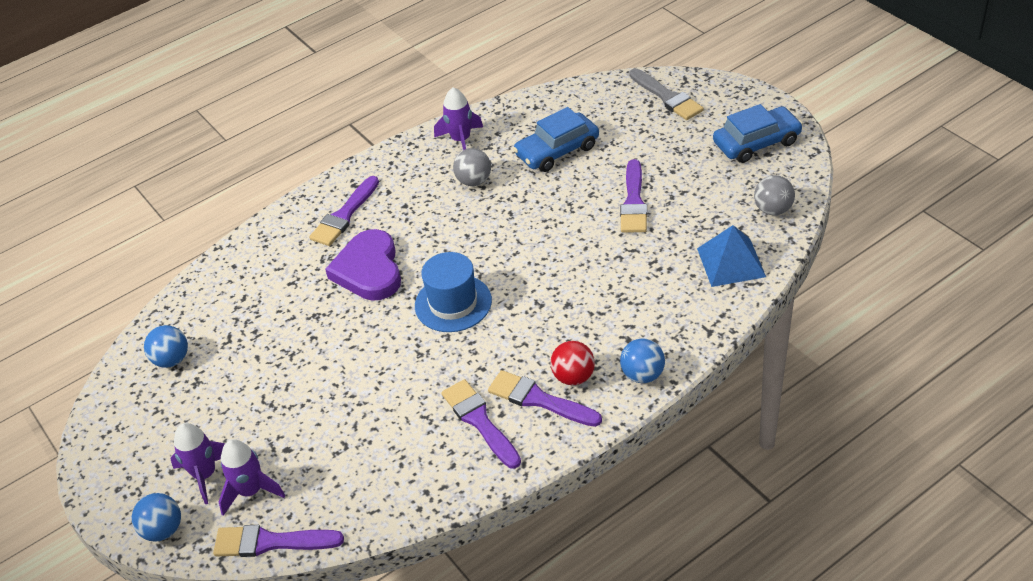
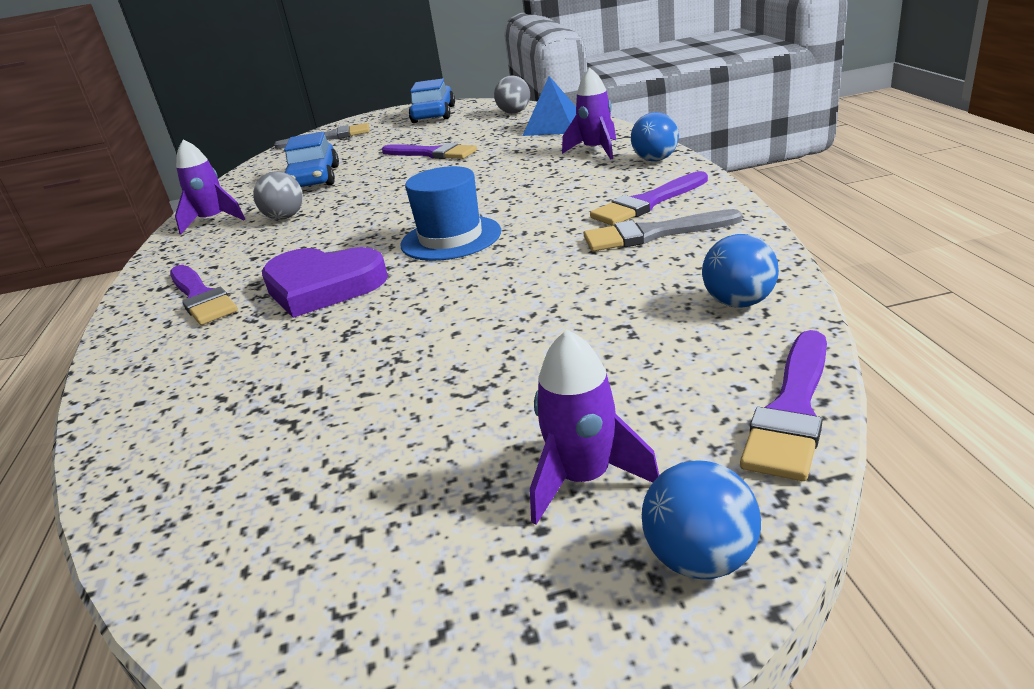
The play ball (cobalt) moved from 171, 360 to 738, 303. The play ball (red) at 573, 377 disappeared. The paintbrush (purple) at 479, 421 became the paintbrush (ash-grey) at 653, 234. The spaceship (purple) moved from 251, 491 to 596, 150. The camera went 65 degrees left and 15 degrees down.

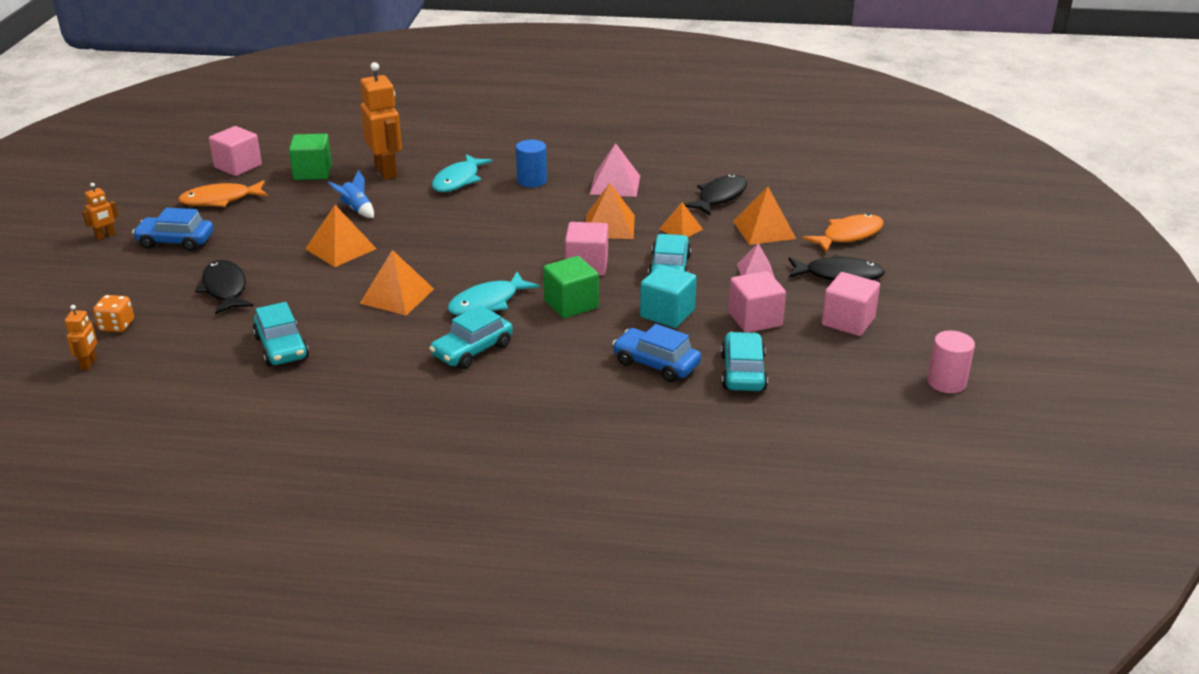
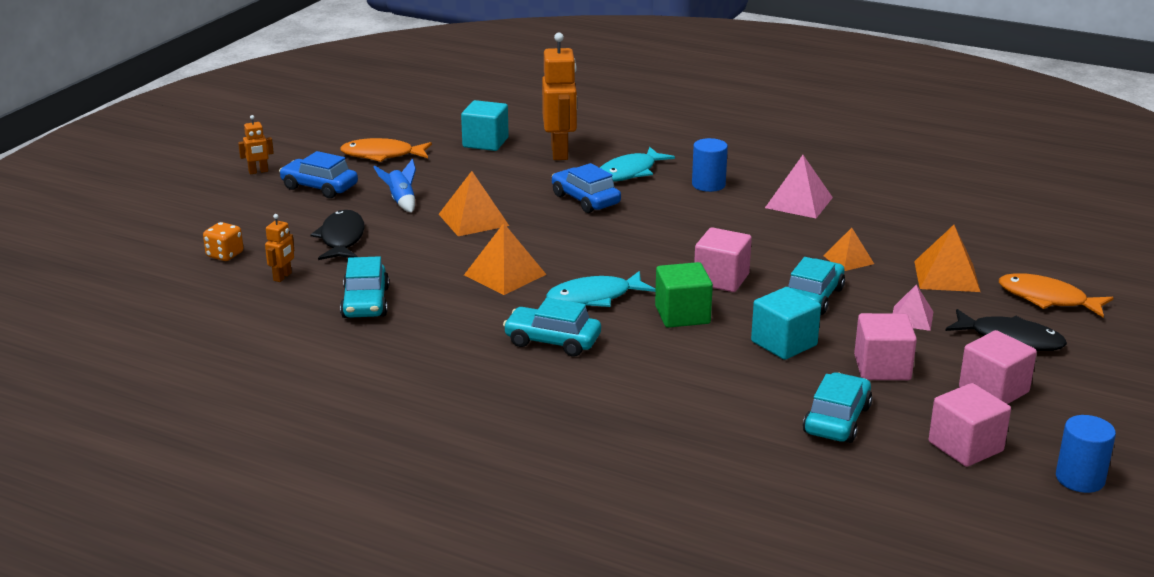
The block (rosy) moved from 238, 166 to 965, 447. The block (emerald) at 313, 172 became the block (turquoise) at 485, 142. The spaceship (cobalt) moved from 356, 210 to 401, 202. The fish figure (ebony) at 720, 197 disappeared. The pyramid (bright orange) at 609, 226 disappeared. The fish figure (bright orange) at 848, 235 turned 135 degrees counterclockwise. The robot figure (bright orange) moved from 89, 363 to 282, 277. The car (turquoise) at 472, 350 turned 45 degrees clockwise. The car (cobalt) moved from 656, 364 to 585, 200. The cylinder (rosy) at 946, 382 became the cylinder (cobalt) at 1080, 479. The camera went 20 degrees right and 5 degrees down.

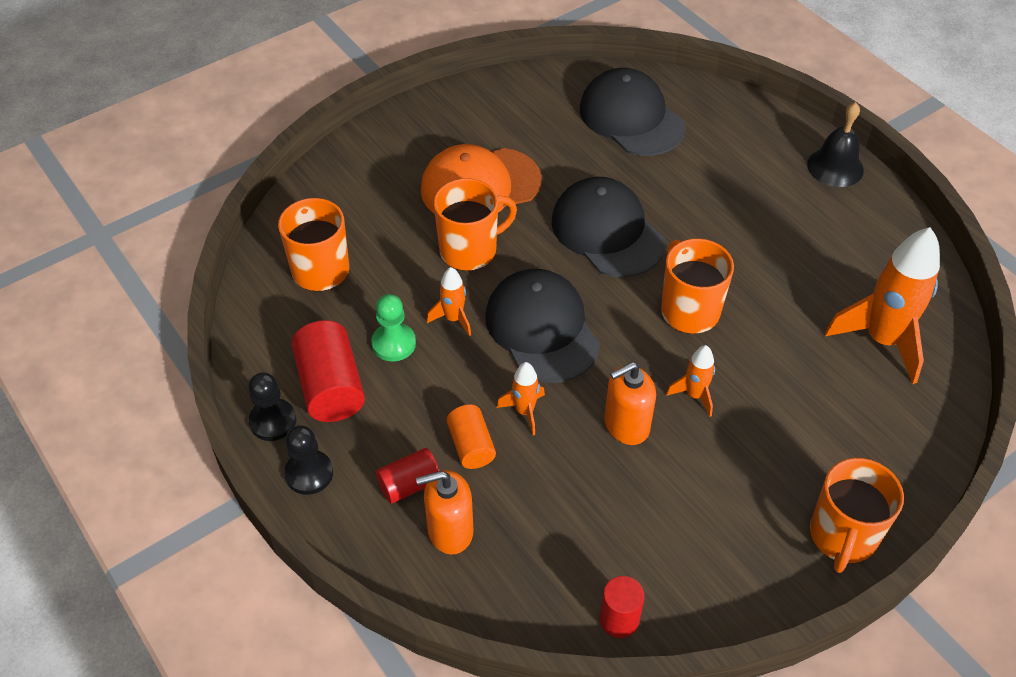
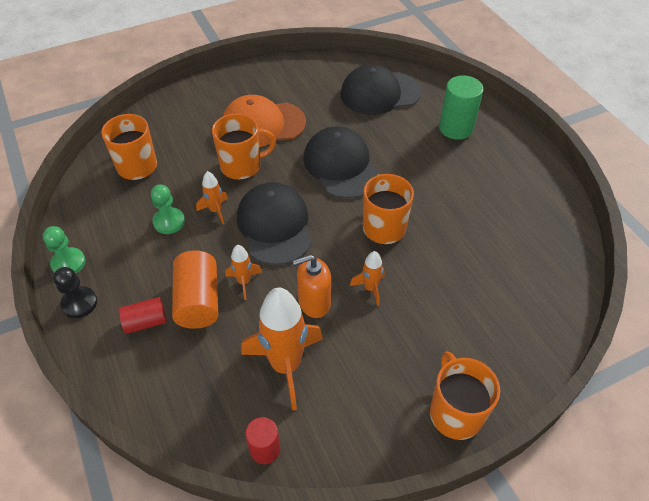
The peaked cap (ebony) at 631, 118 turned 75 degrees counterclockwise. The school bell (ebony) at 835, 167 disappeared. The spaceship (bright orange) moved from 882, 340 to 286, 365. The cylinder (red) at 330, 387 disappeared. The pawn (ebony) at 273, 421 became the pawn (emerald) at 68, 263. The cylinder (bright orange) at 471, 446 changed to 1.64 times the size. The mug (bright orange) at 842, 536 turned 135 degrees clockwise. The soap dispenser (bright orange) at 450, 531 disappeared. The cylinder (emerald) at 456, 128 appeared. The camera went 10 degrees right and 0 degrees up.

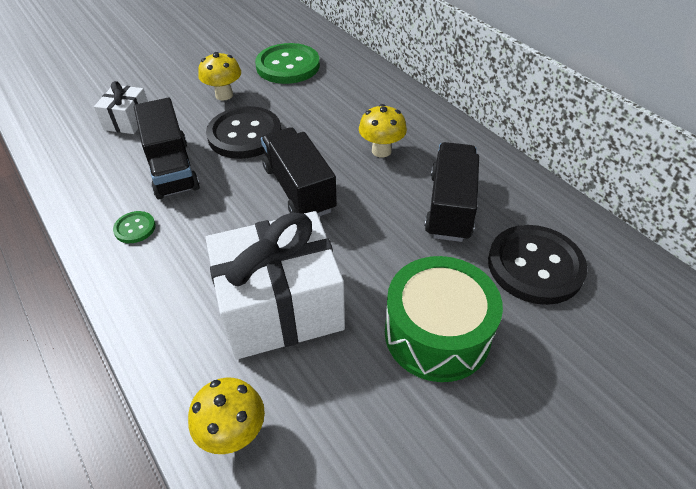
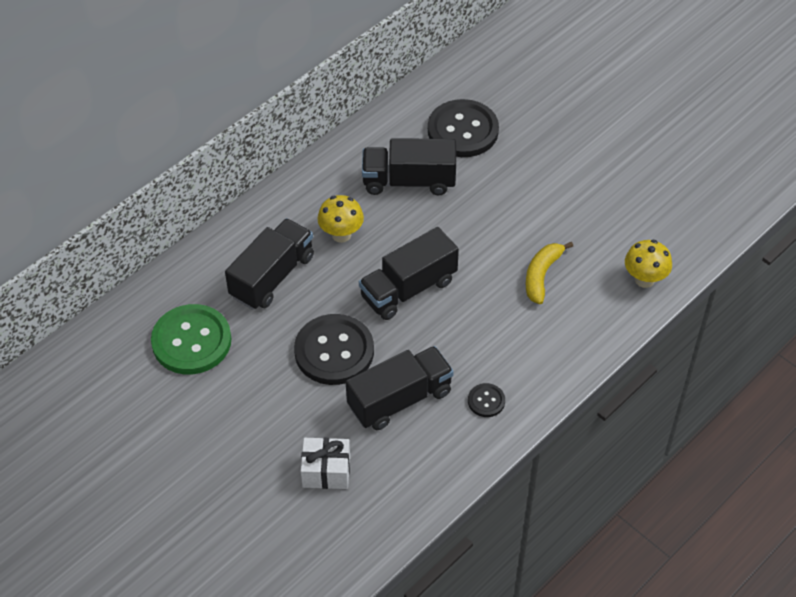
The fungus (yellow) at 224, 95 disappeared. The sewing button (emerald) at 135, 228 became the sewing button (ebony) at 486, 401. The present (white) at 280, 307 was replaced by the banana fruit (yellow) at 541, 275. The toy drum (emerald) at 437, 333 disappeared. The truck (ebony) at 272, 276 appeared. The camera went 100 degrees left and 5 degrees up.

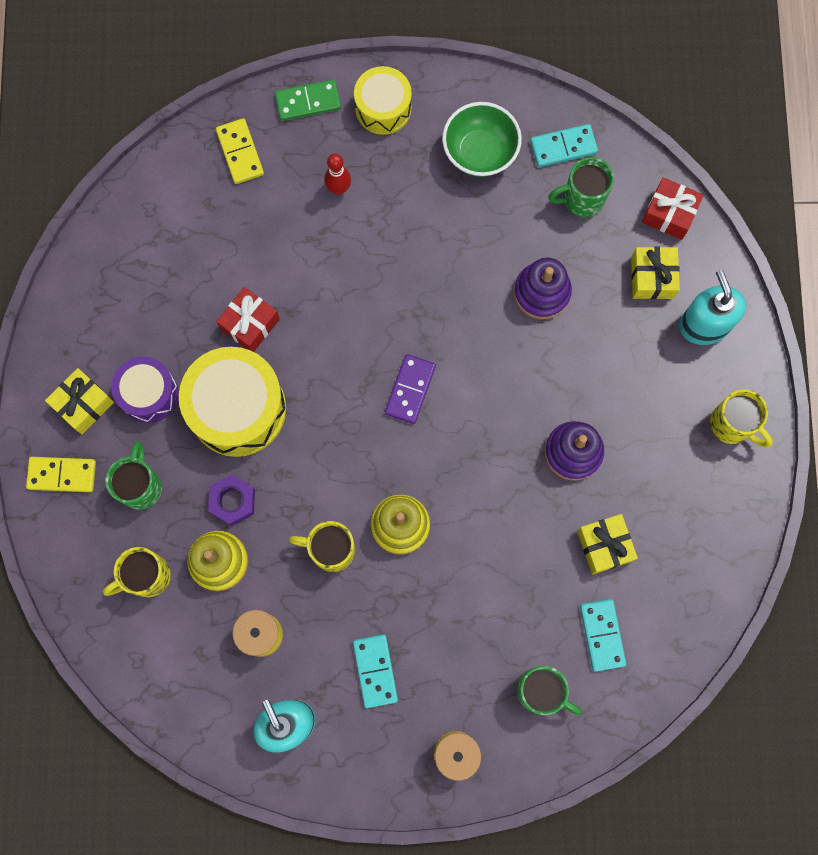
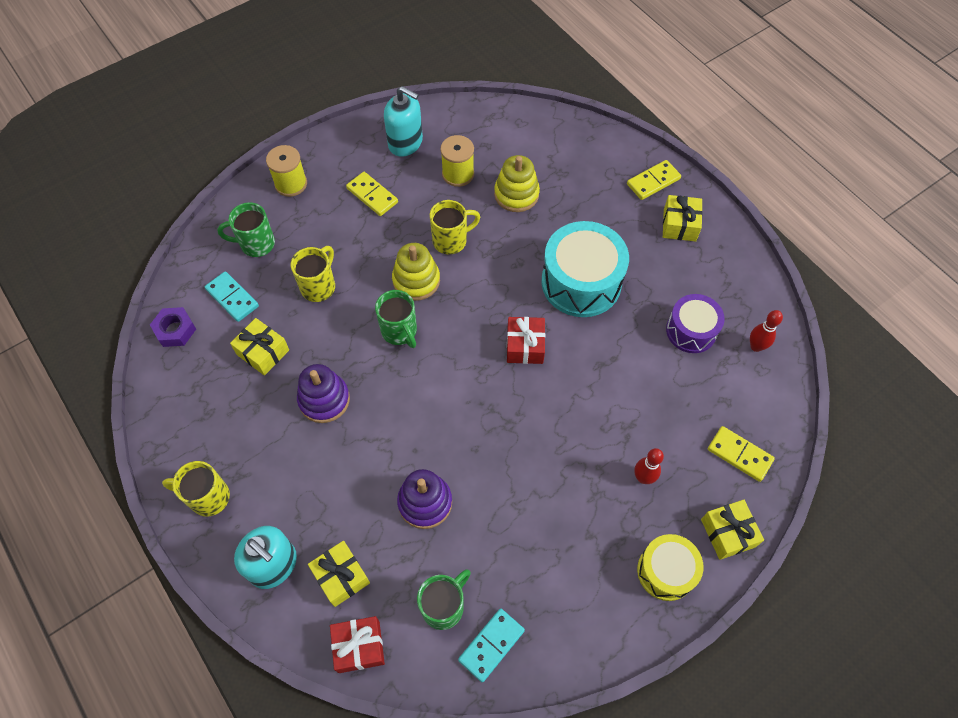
The domino (emerald) at 308, 102 was replaced by the present (yellow) at 727, 533. The bowl (emerald) at 480, 152 disappeared. The present (red) moved from 250, 324 to 525, 346. The toy drum (yellow) at 237, 409 became the toy drum (turquoise) at 581, 282. The domino (purple) at 410, 390 disappeared. The toy drum (purple) moved from 149, 394 to 691, 331. The mug (emerald) moved from 141, 486 to 400, 331. The hexagon nut (purple) moved from 232, 501 to 175, 330. The mug (yellow) moved from 147, 576 to 319, 286. The domino (turquoise) at 375, 671 became the domino (yellow) at 372, 195. The bowling pin (red) at 756, 346 appeared. The camera went 145 degrees right and 15 degrees down.

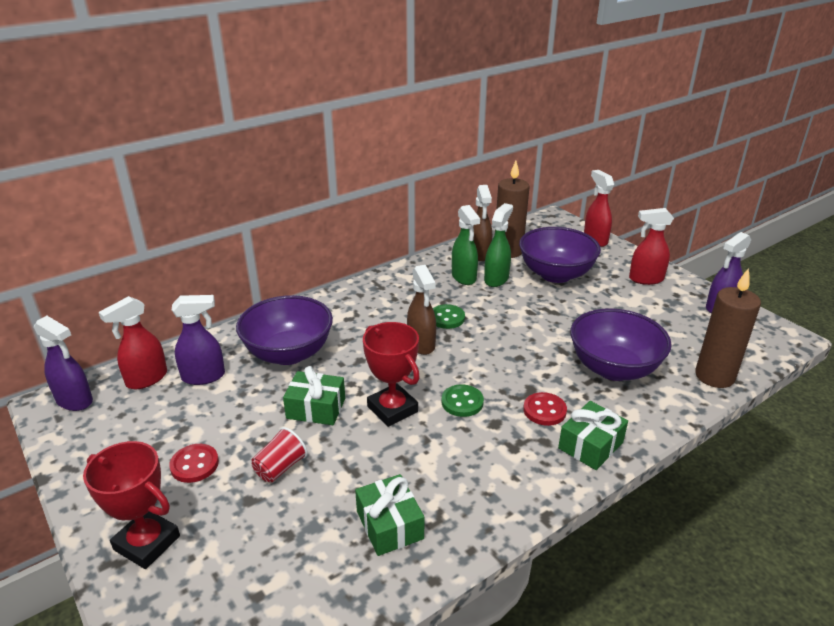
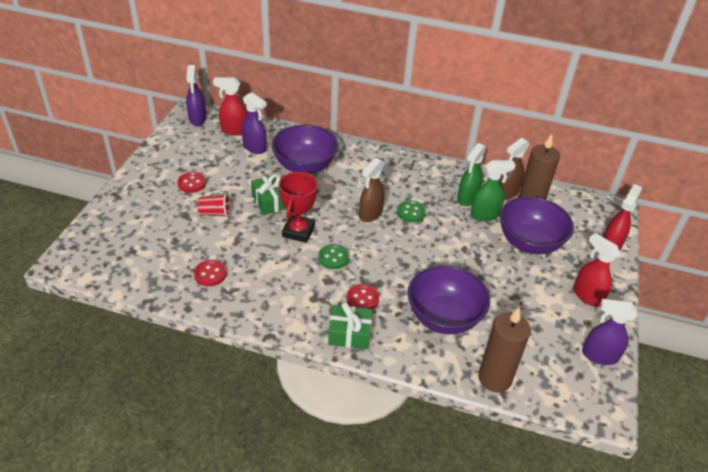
The trophy (red) at 147, 543 disappeared. The present (emerald) at 389, 525 was replaced by the sewing button (red) at 210, 274. The camera went 50 degrees right and 10 degrees up.

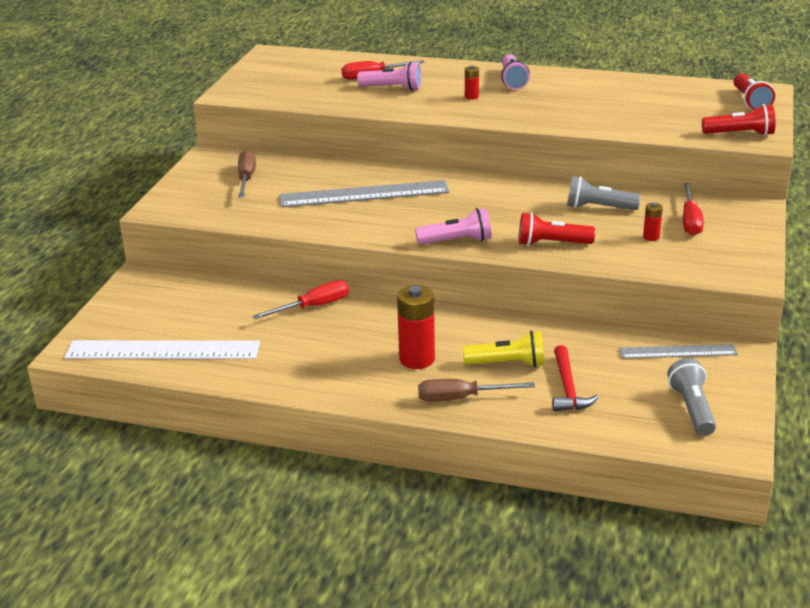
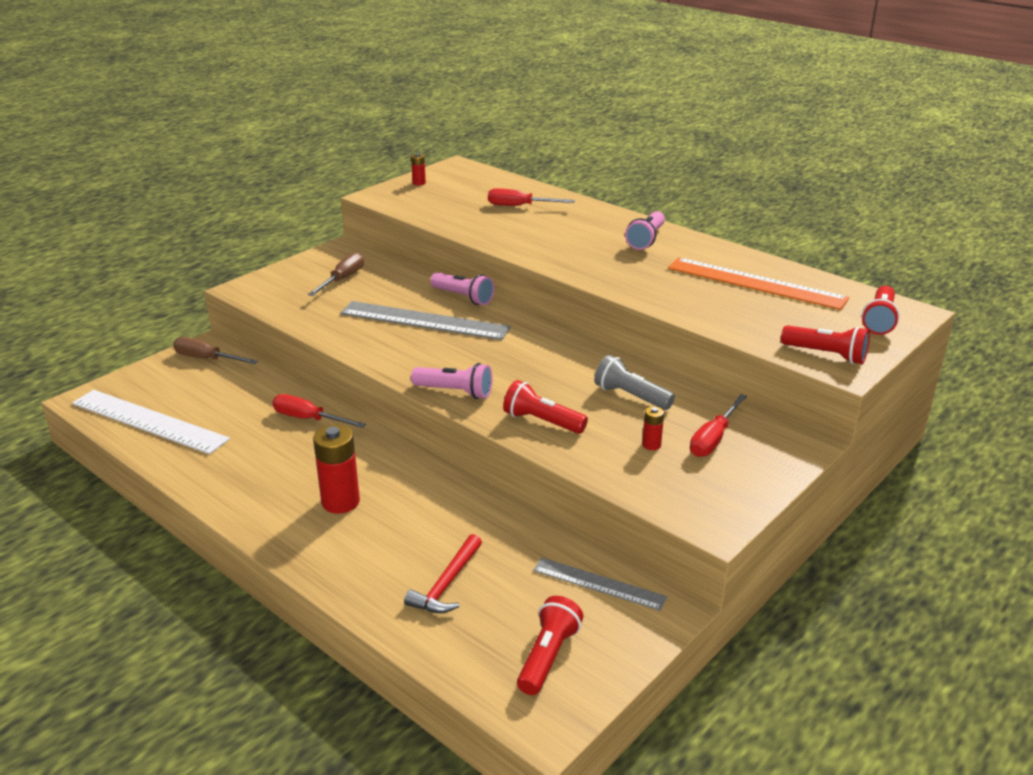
The pocket torch (rosy) moved from 392, 88 to 463, 297. The AA battery (red) moved from 471, 97 to 419, 183. The hand screwdriver (red) at 313, 307 turned 150 degrees counterclockwise. The pocket torch (yellow) at 507, 363 disappeared. The pocket torch (ash-grey) at 692, 409 became the pocket torch (red) at 548, 656. The hand screwdriver (russet) moved from 461, 398 to 207, 359. The measuring stick (bright orange) at 755, 283 appeared. The camera went 25 degrees right and 0 degrees up.

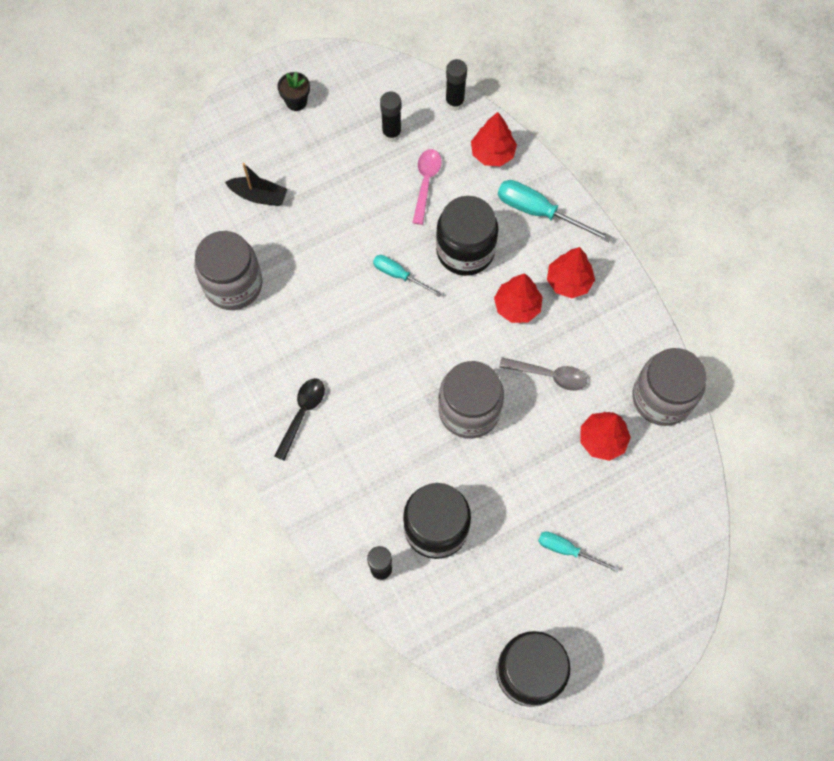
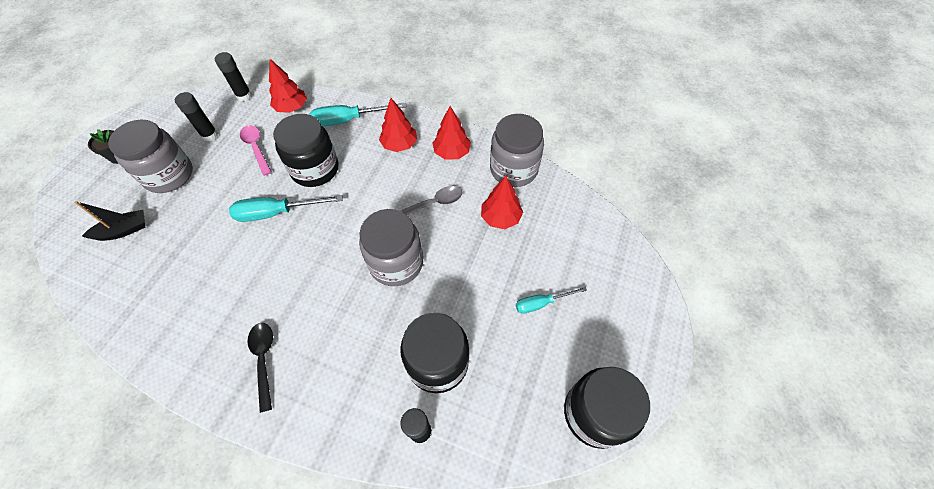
The jar (ash-grey) moved from 233, 284 to 169, 175. The hand screwdriver (turquoise) at 399, 275 changed to 1.63 times the size. The toy tree (red) moved from 517, 306 to 452, 152. The camera went 40 degrees left and 10 degrees down.

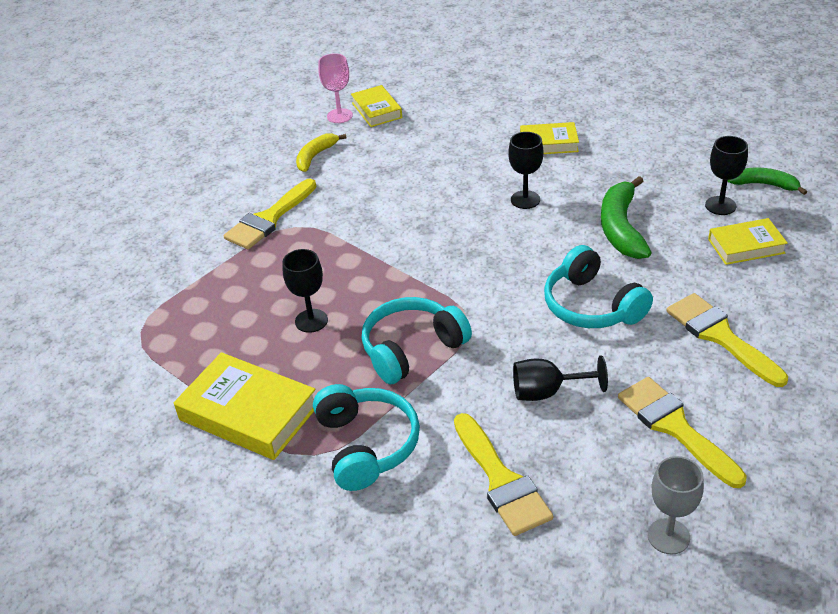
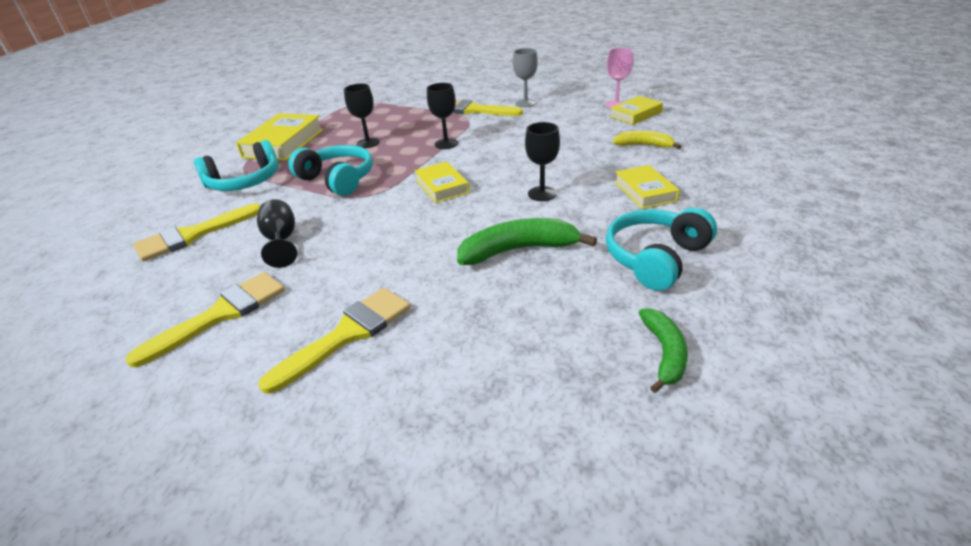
The banana fruit (yellow) moved from 315, 156 to 644, 145. The goblet (ebony) moved from 720, 205 to 446, 144. The book (yellow) moved from 746, 246 to 442, 186. The headphones (turquoise) moved from 591, 306 to 655, 258. The goblet (ash-grey) moved from 668, 536 to 525, 103. The camera went 75 degrees right and 5 degrees down.

